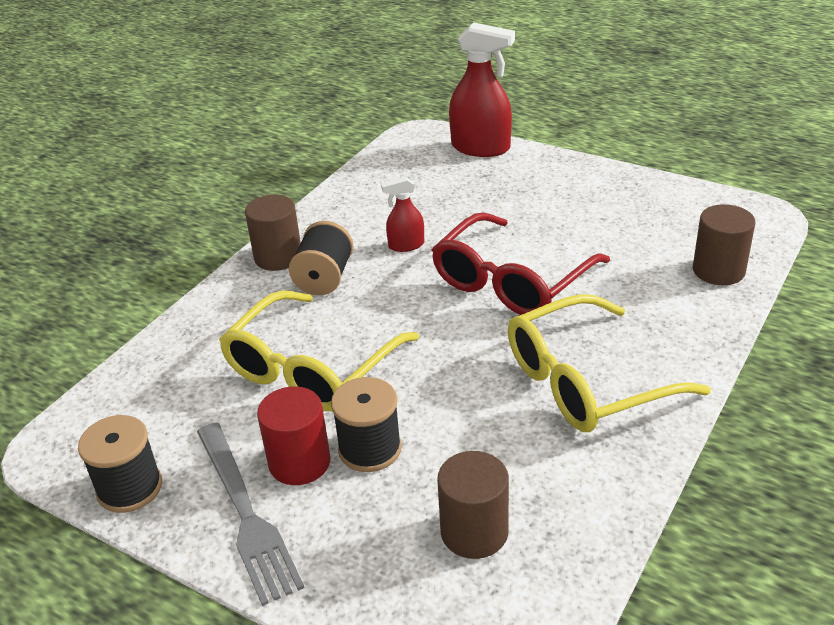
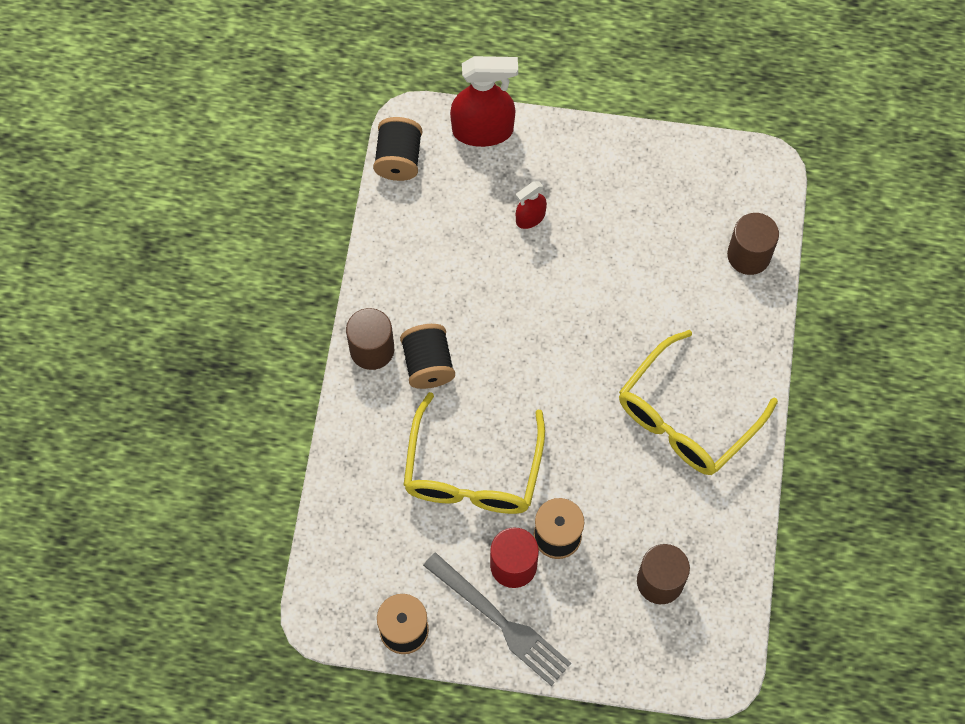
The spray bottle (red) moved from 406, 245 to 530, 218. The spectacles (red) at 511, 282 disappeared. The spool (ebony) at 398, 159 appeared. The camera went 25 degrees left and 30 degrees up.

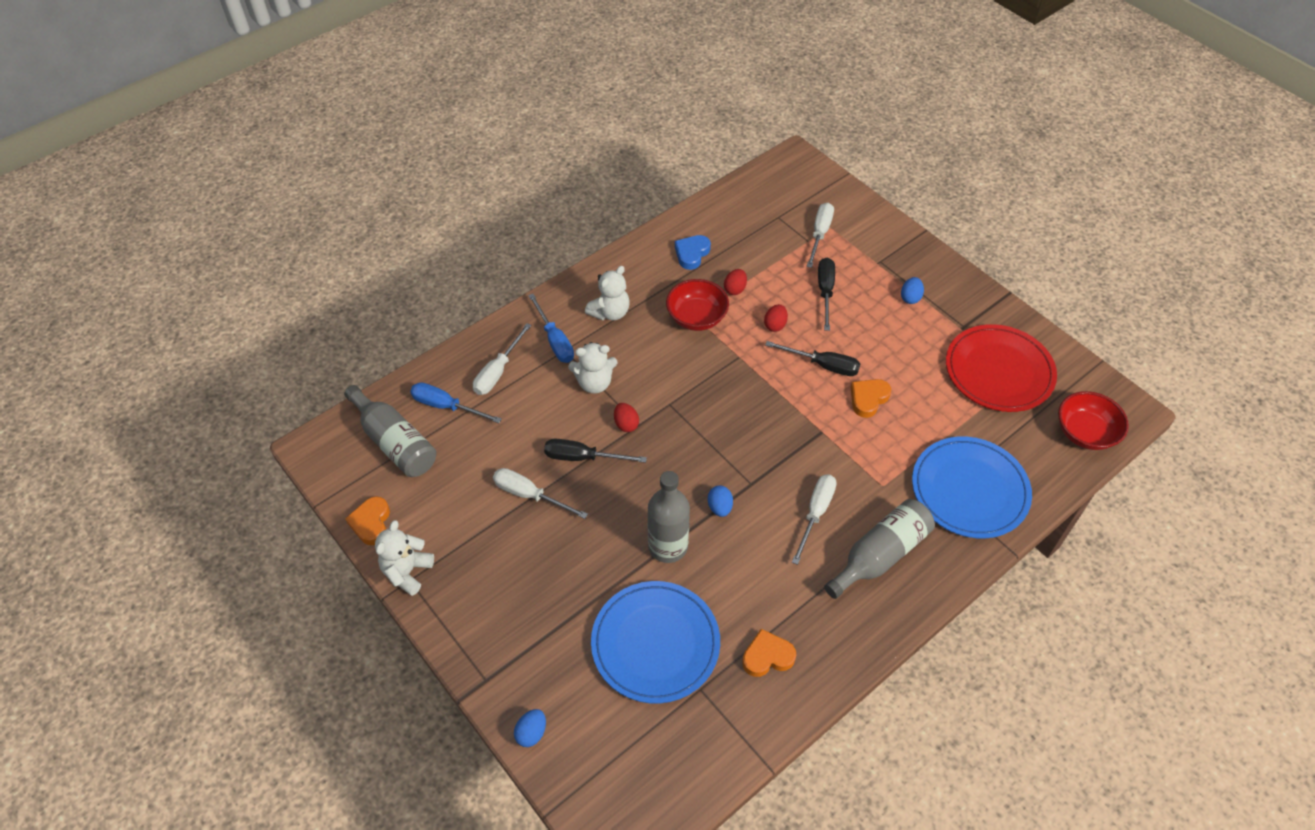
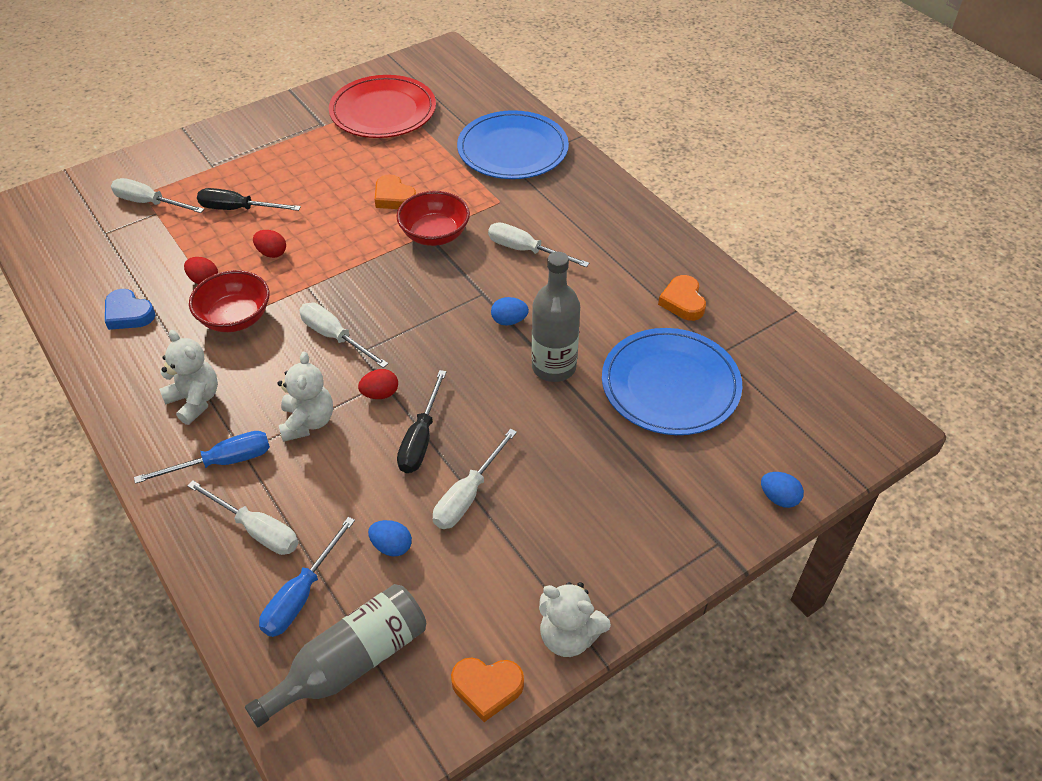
The toy egg (cobalt) moved from 910, 298 to 391, 546. The hand screwdriver (ebony) at 823, 365 disappeared. The bowl (red) moved from 1085, 433 to 434, 234. The bottle (ash-grey) at 879, 555 disappeared. The hand screwdriver (white) at 335, 337 appeared. The camera went 85 degrees left and 5 degrees down.

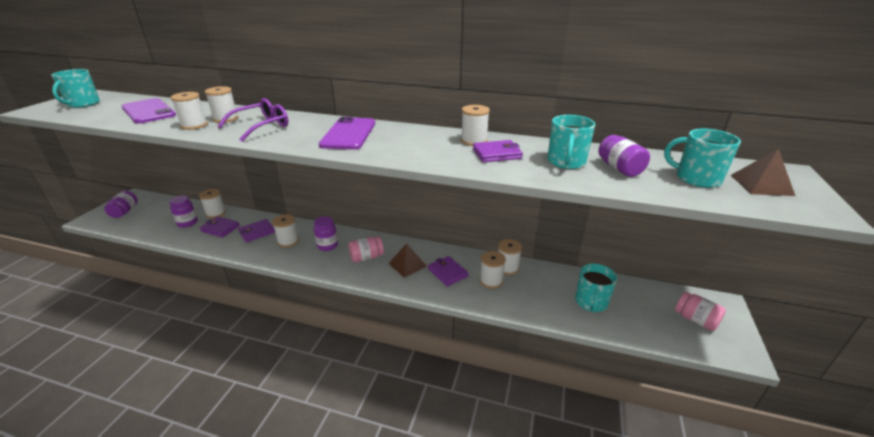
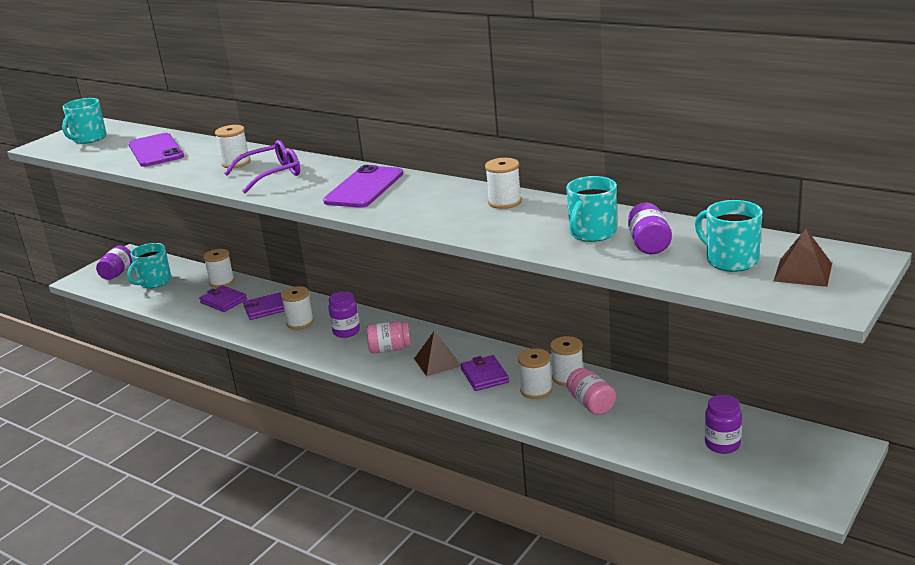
The spool (white) at 194, 125 disappeared. The billfold (purple) at 496, 154 disappeared. The jar (purple) moved from 187, 223 to 722, 444. The mug (turquoise) moved from 591, 302 to 154, 282. The jar (rosy) moved from 695, 320 to 591, 404. The camera went 20 degrees right and 5 degrees down.

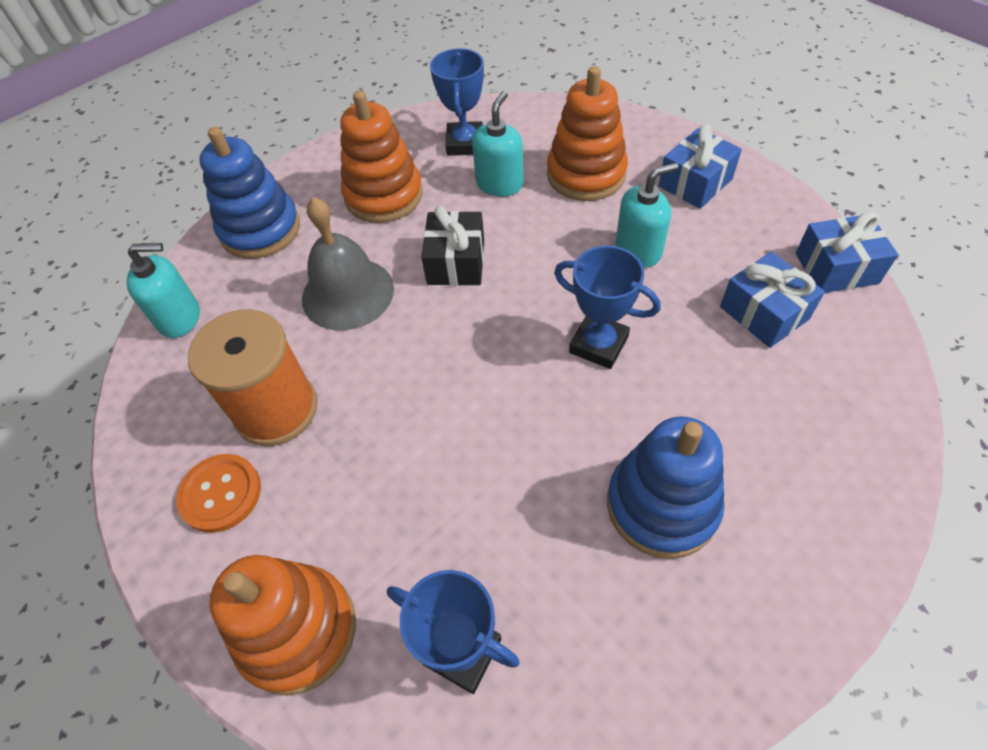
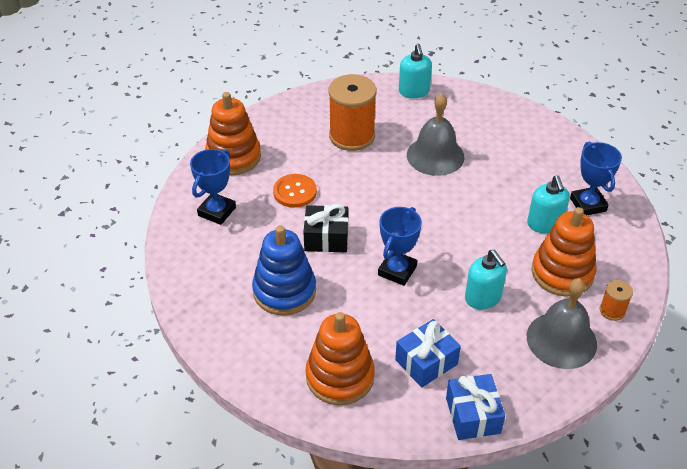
The trophy (cobalt) at 465, 143 turned 75 degrees clockwise. The stacking rings (bright orange) moved from 384, 195 to 340, 377. The soap dispenser (turquoise) at 499, 184 turned 60 degrees clockwise. The present (cobalt) at 695, 183 was replaced by the school bell (ash-grey) at 561, 340. The stacking rings (cobalt) at 260, 229 disappeared. The present (ebony) moved from 456, 262 to 326, 238. The sewing button (bright orange) moved from 220, 494 to 295, 192. The spool (bright orange) at 612, 310 appeared. The camera went 85 degrees right and 10 degrees down.

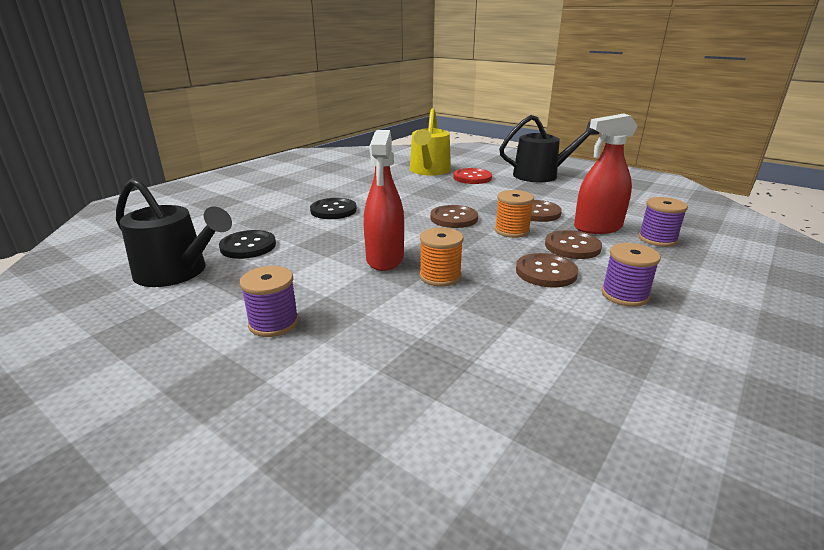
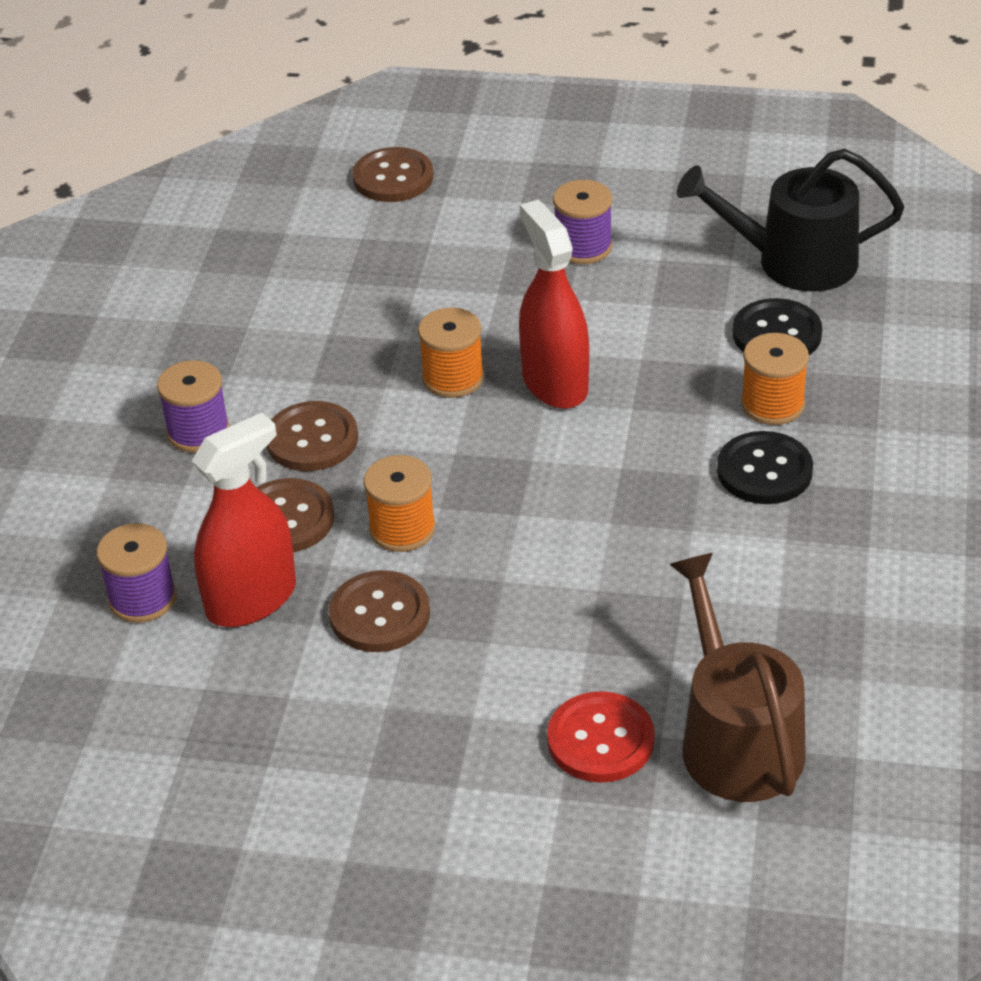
The sprinkling can (yellow) at 429, 171 became the sprinkling can (russet) at 736, 739. The sprinkling can (ebony) at 541, 175 disappeared. The sewing button (russet) moved from 454, 218 to 393, 178. The spool (bright orange) at 772, 404 appeared. The camera went 155 degrees right and 15 degrees up.

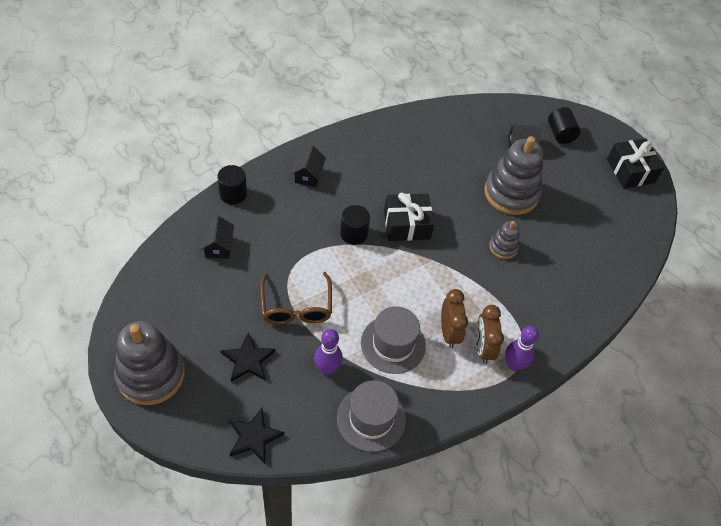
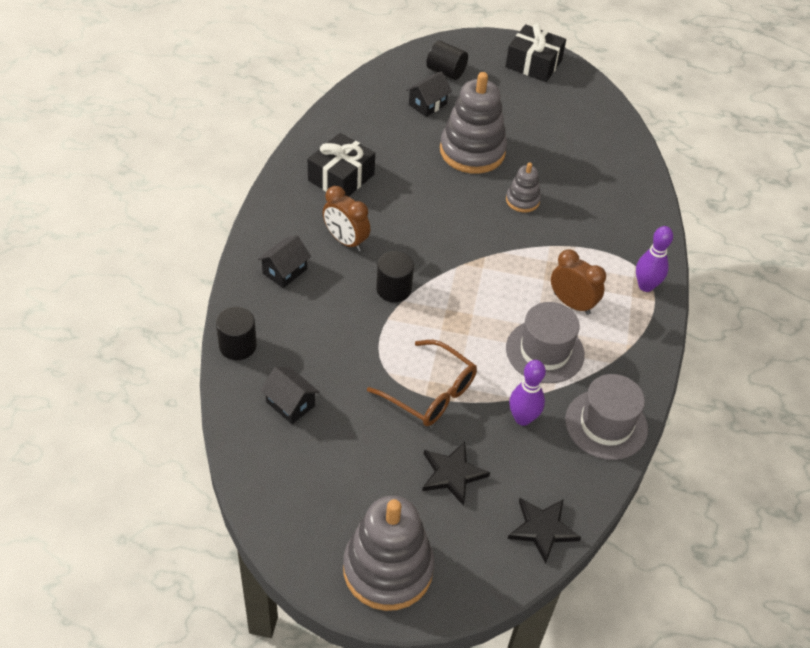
The cottage (ebony) at 308, 175 turned 75 degrees clockwise. The present (ebony) moved from 406, 224 to 341, 177. The alarm clock (russet) moved from 482, 348 to 345, 241. The camera went 45 degrees left and 5 degrees down.

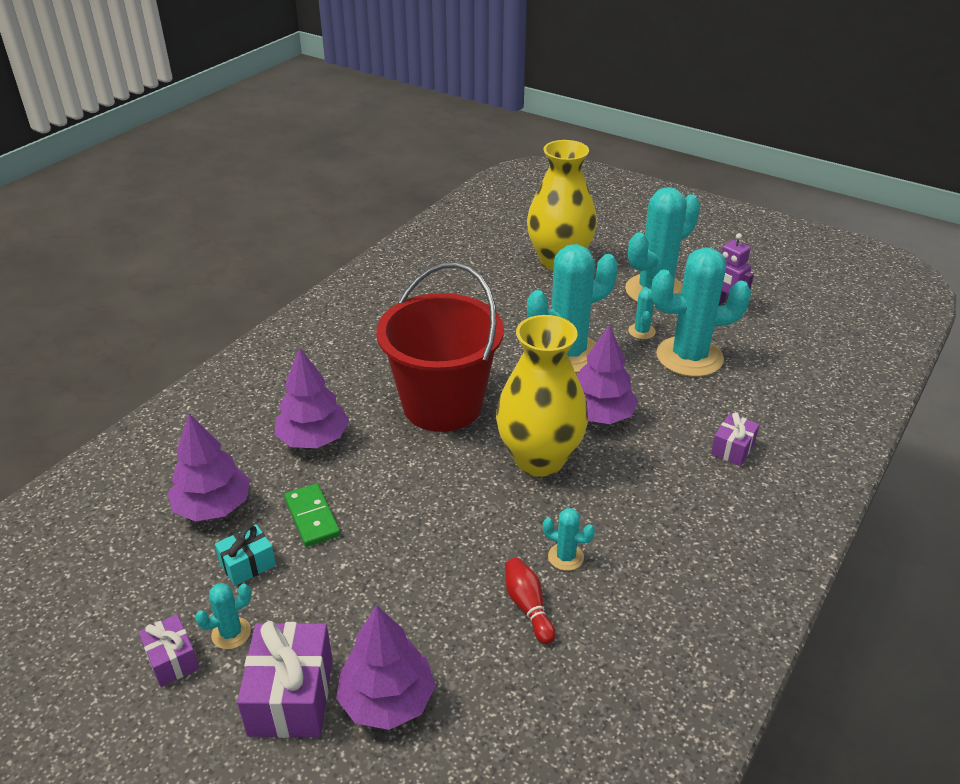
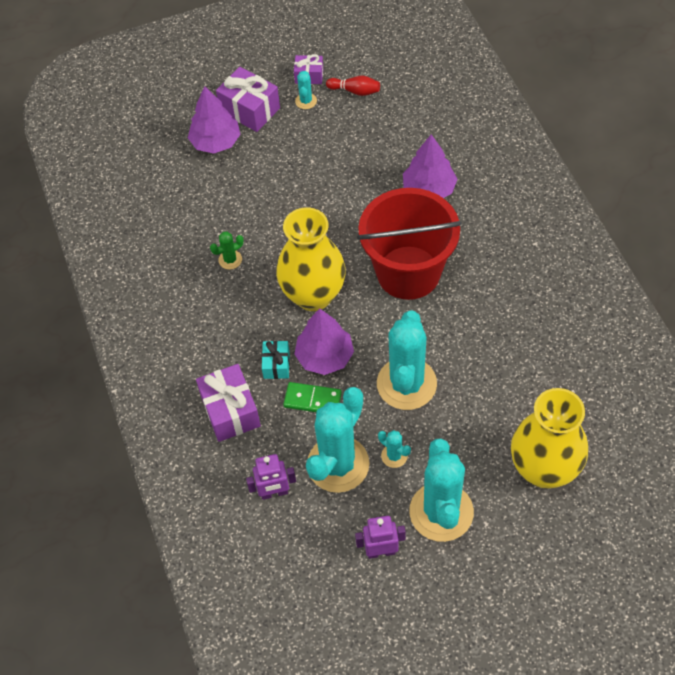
The present (purple) at 732, 448 changed to 1.75 times the size. The toy tree (purple) at 213, 507 disappeared. The domino (emerald) moved from 312, 517 to 312, 400. The saguaro cactus (turquoise) at 565, 557 became the saguaro cactus (emerald) at 230, 260. The present (turquoise) moved from 248, 564 to 276, 365. The bowling pin (red) moved from 528, 607 to 355, 91. The robot figure (purple) at 274, 493 appeared. The camera went 130 degrees right and 20 degrees up.

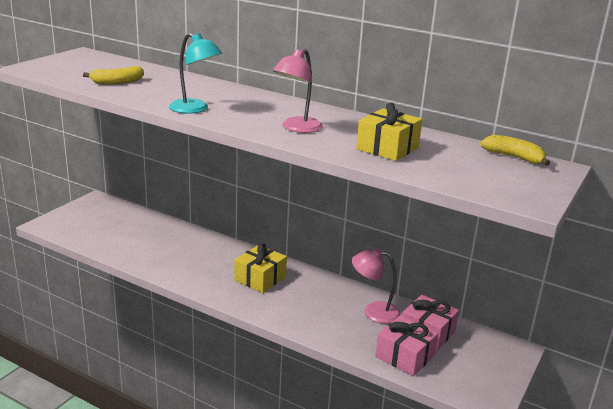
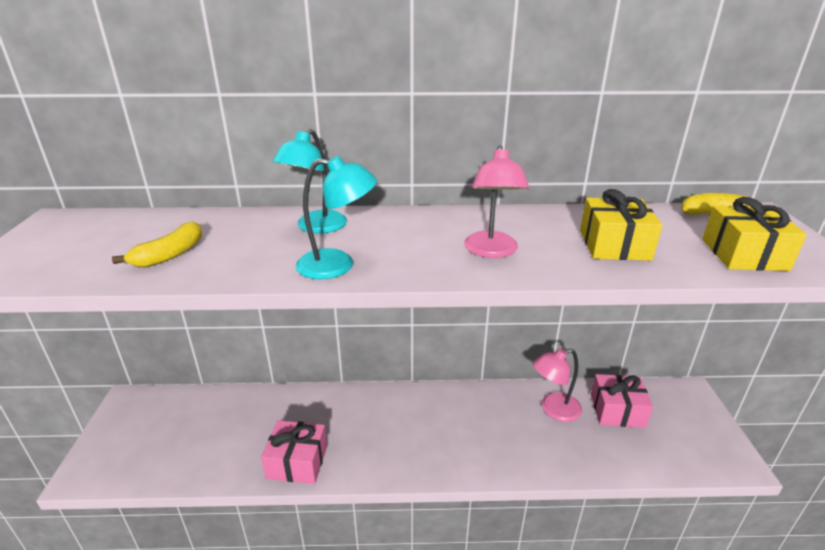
The present (yellow) moved from 260, 278 to 744, 254. The present (rosy) moved from 404, 356 to 297, 462. The desk lamp (turquoise) at 315, 227 appeared. The camera went 30 degrees left and 5 degrees up.

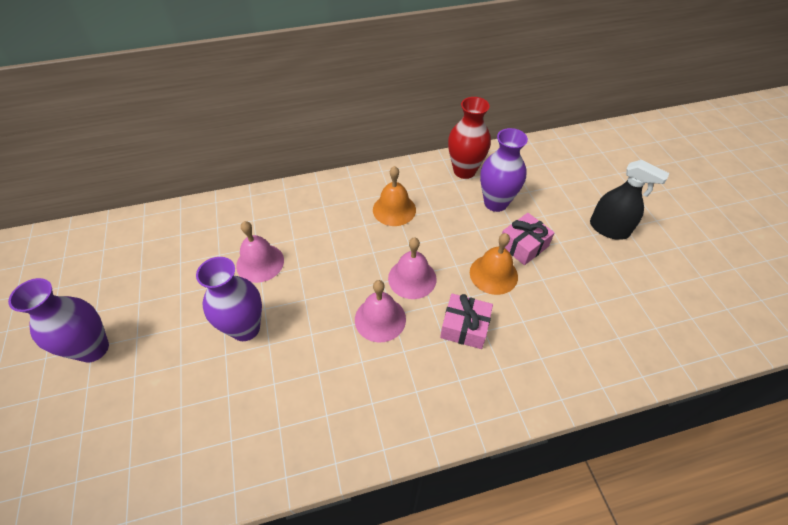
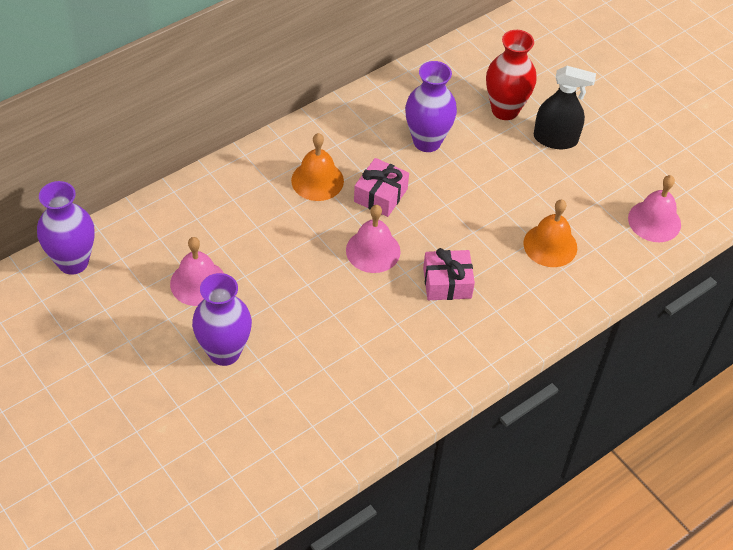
The vase (red) moved from 464, 171 to 505, 110. The present (rosy) moved from 523, 245 to 380, 195. The school bell (bright orange) moved from 493, 274 to 550, 245. The vase (purple) moved from 93, 348 to 73, 262. The school bell (rosy) moved from 380, 319 to 654, 221. The camera went 25 degrees left and 0 degrees up.

